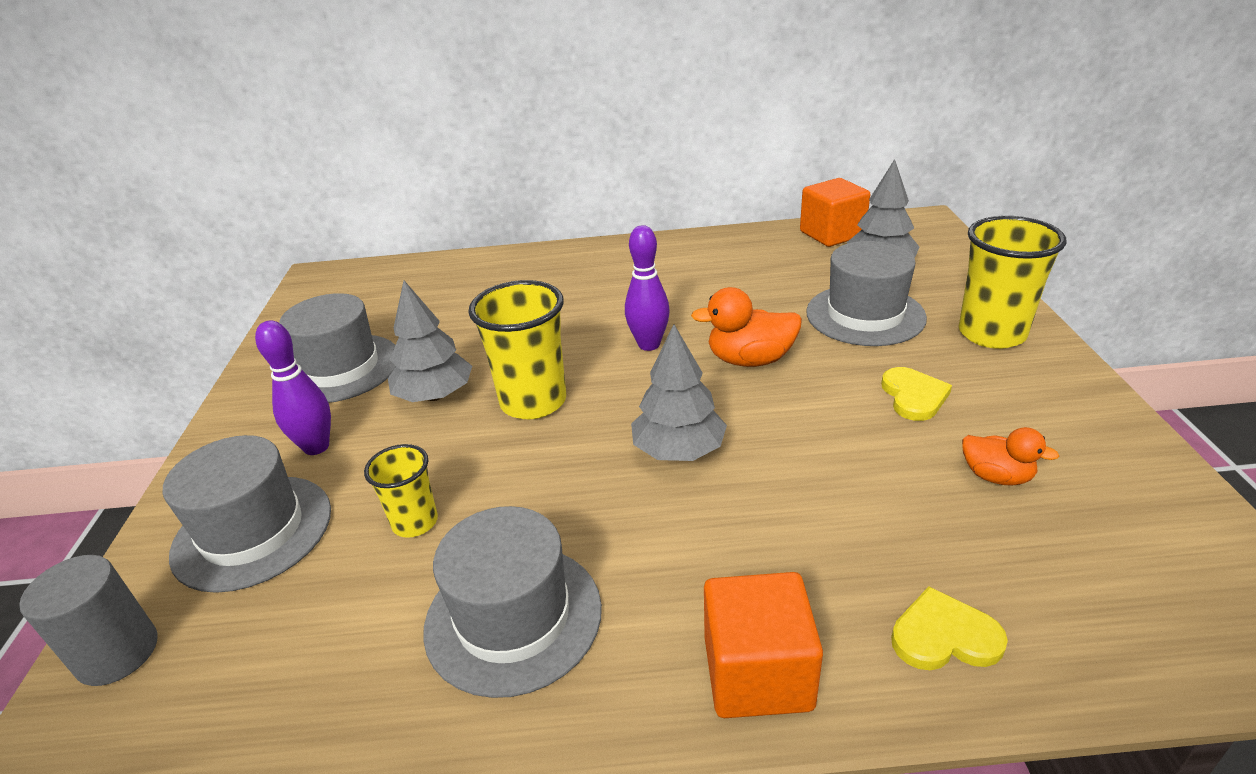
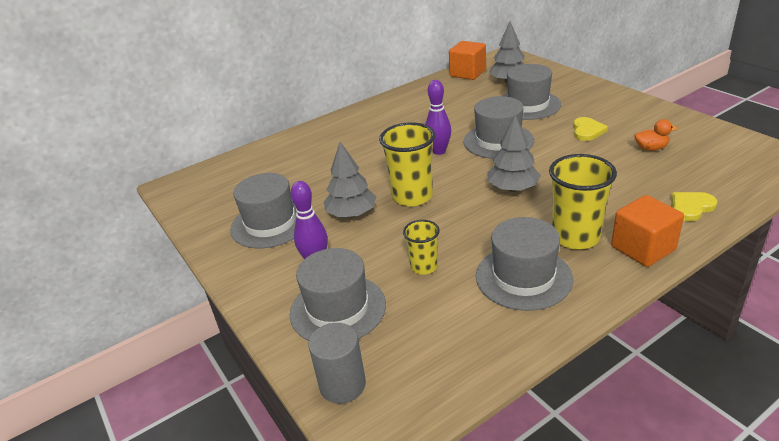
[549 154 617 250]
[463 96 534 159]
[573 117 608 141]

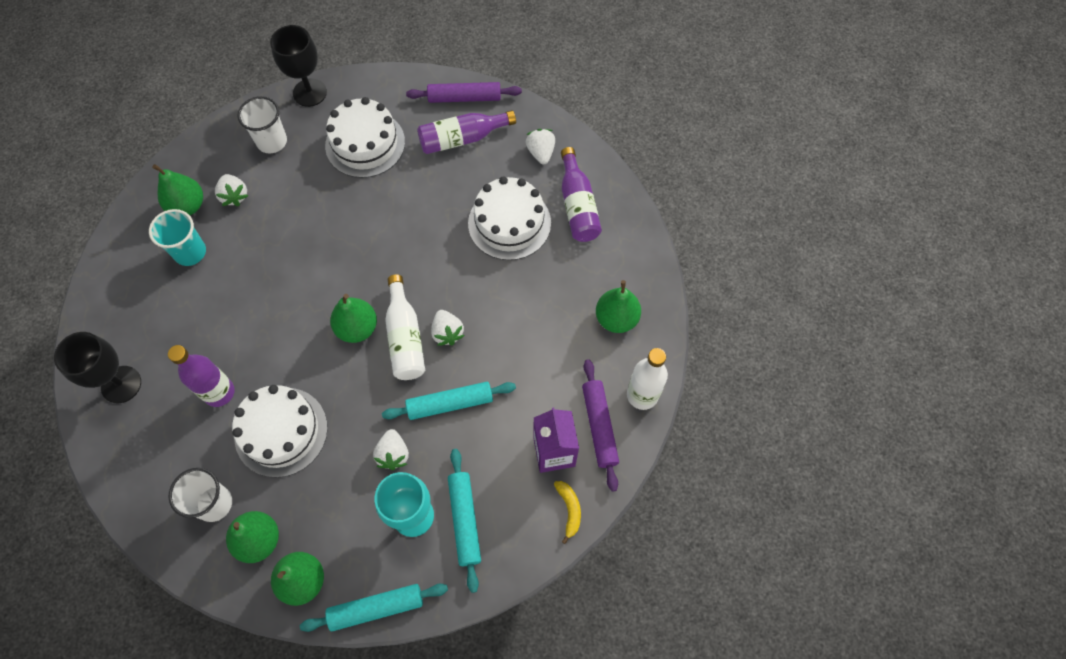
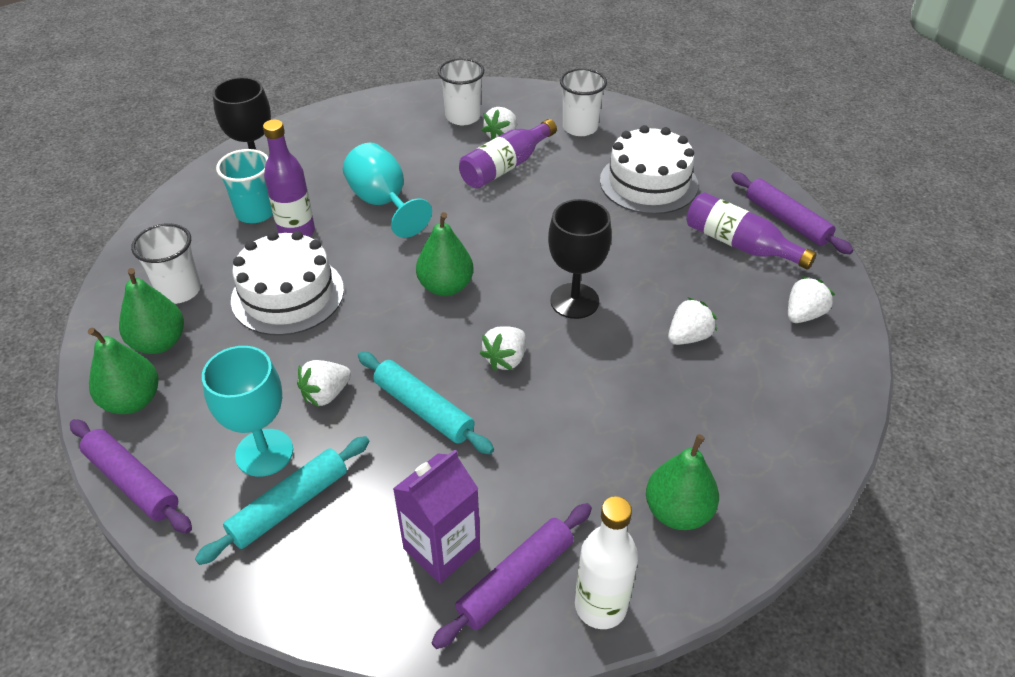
[385 274 425 380] (first image)
[554 481 581 544] (first image)
[343 143 432 238]
[216 149 273 223]
[548 199 612 319]
[459 119 557 189]
[438 58 484 125]
[668 297 717 345]
[70 419 192 534]

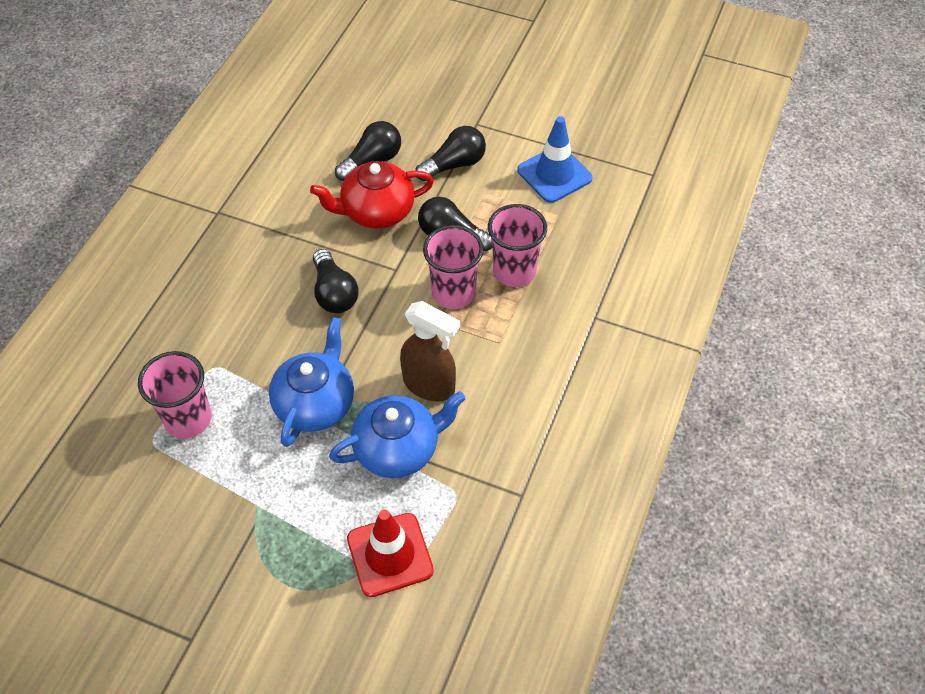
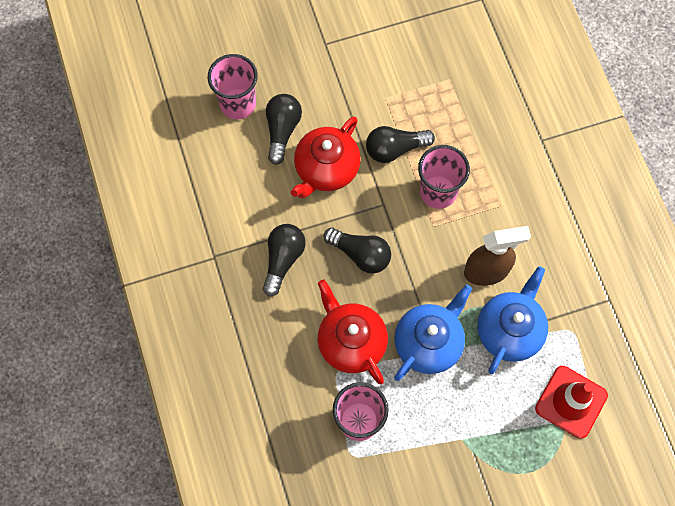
[517 116 593 203] (first image)
[318 280 388 384]
[263 224 306 297]
[208 54 258 119]
[394 285 472 381]

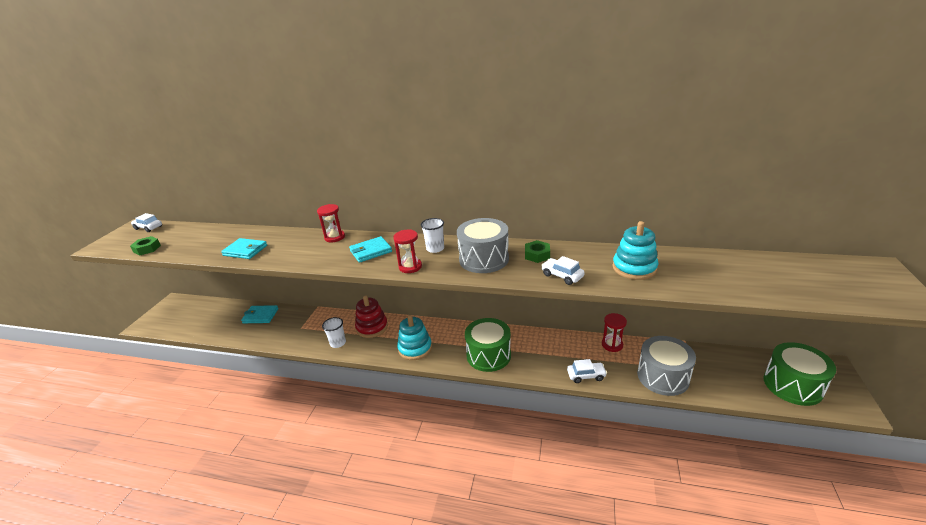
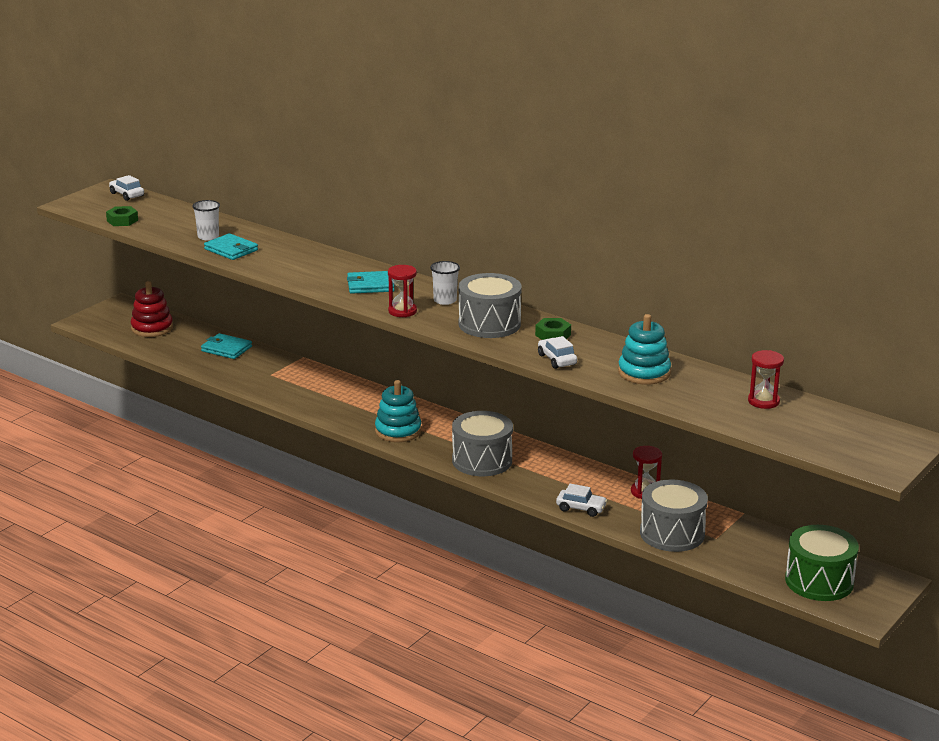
[748 350 784 409]
[192 200 220 240]
[131 281 173 337]
[452 411 513 476]

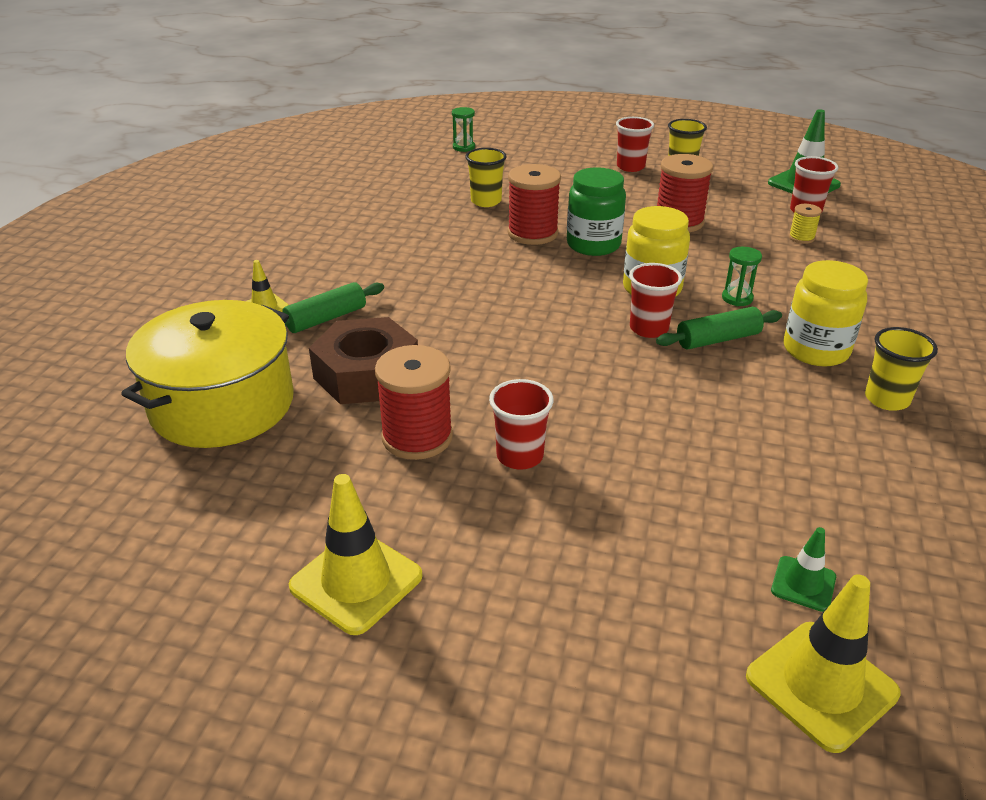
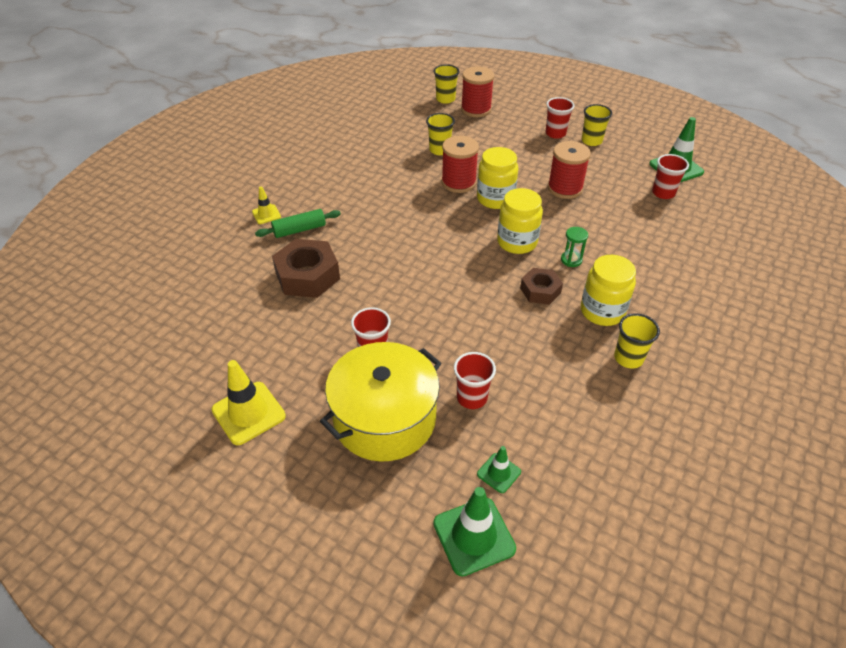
[789 204 822 244] (first image)
[320 342 442 462]
[461 66 494 117]
[454 352 496 409]
[434 64 459 104]
[520 268 563 305]
[477 147 518 209]
[433 487 516 577]

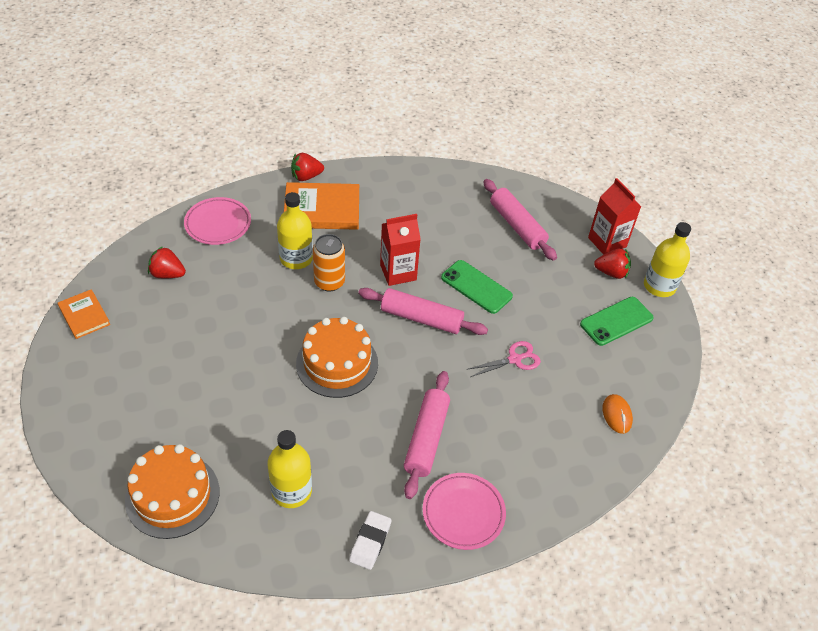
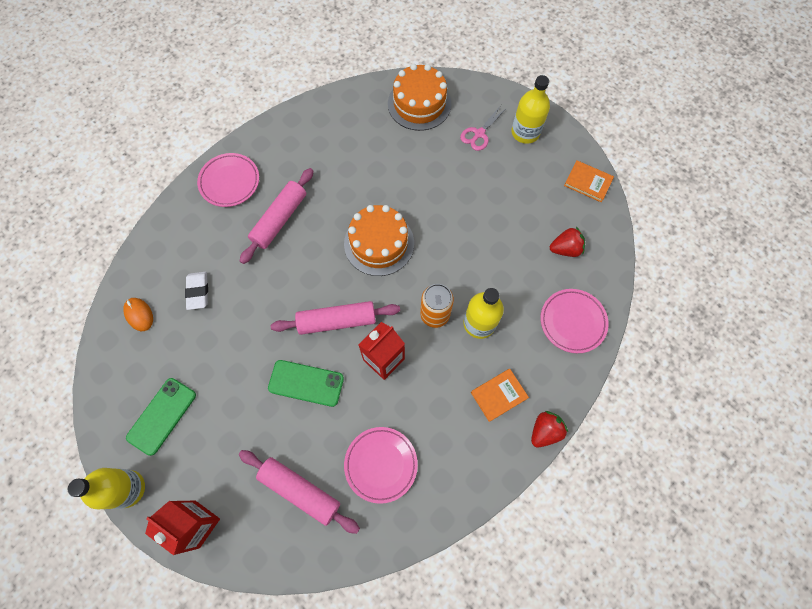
[594 249 631 279] (first image)
[344 427 418 504]
[511 75 550 144]
[185 272 208 310]
[460 105 507 151]
[240 168 313 264]
[471 369 529 422]

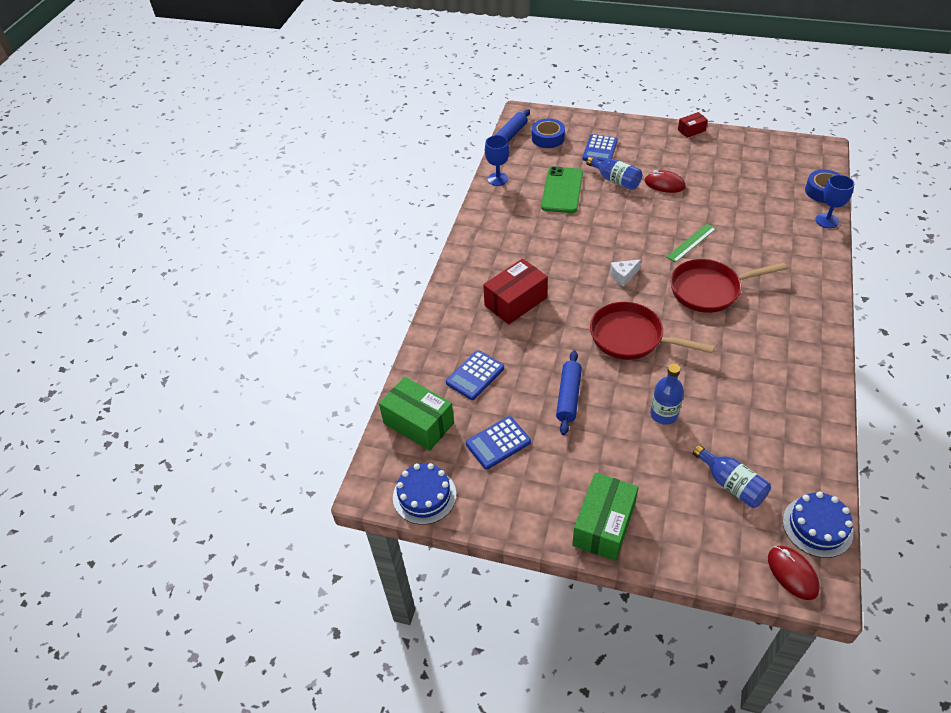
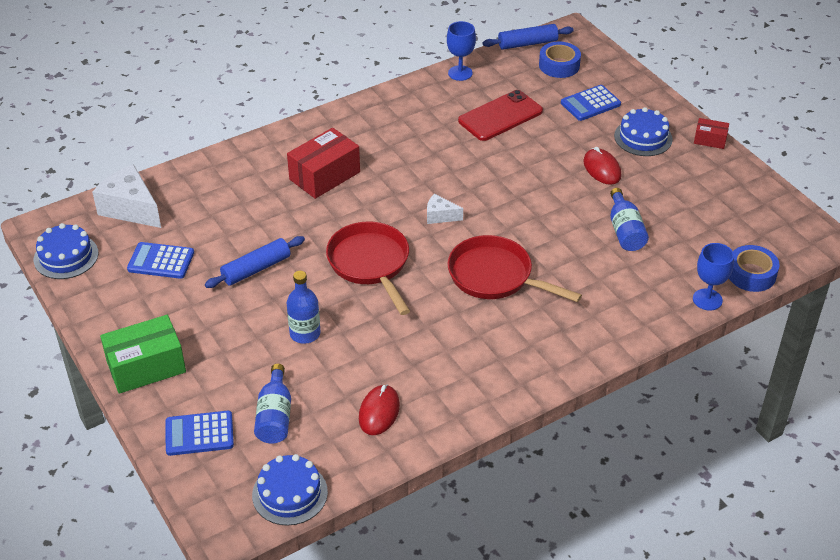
[666 224 716 263] (first image)
[614 107 673 156]
[165 411 234 456]
[610 188 649 251]
[359 385 400 435]
[92 164 161 228]
[458 90 543 141]
[287 128 360 199]

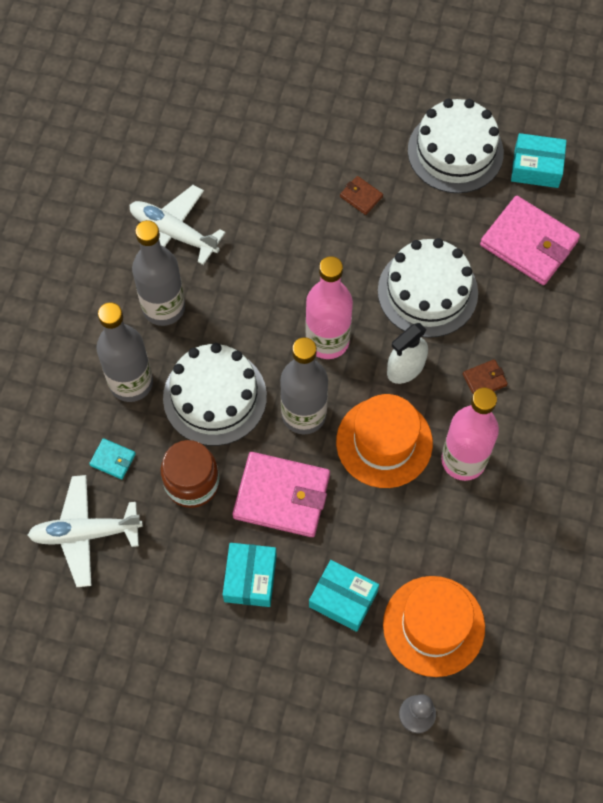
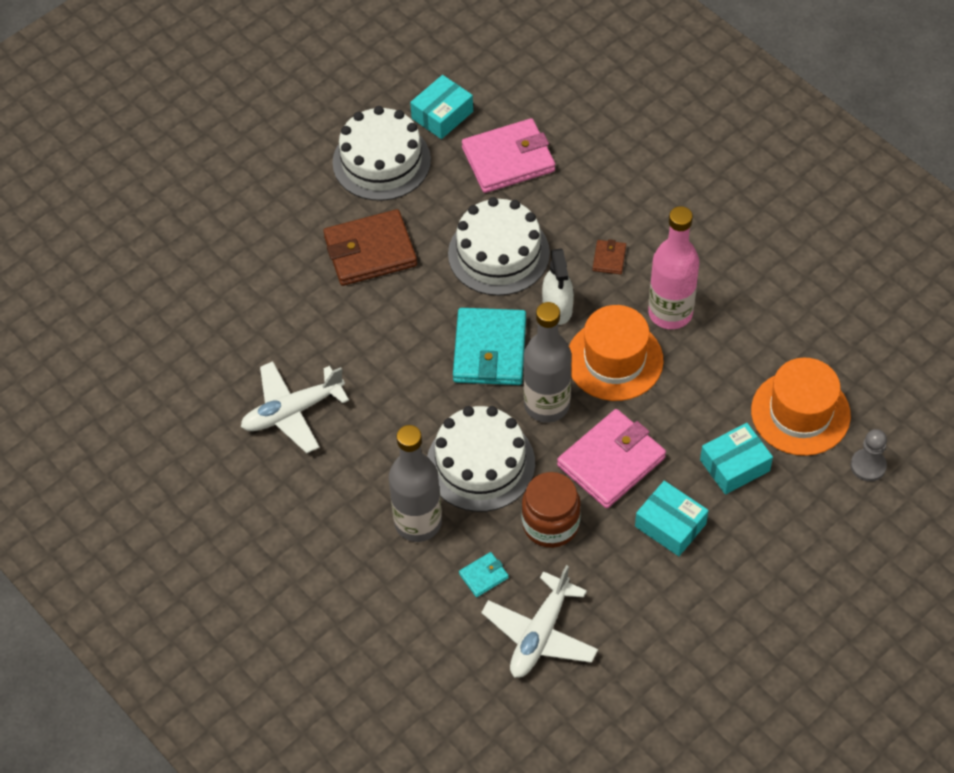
[132 220 185 326] (first image)
[453 308 526 385]
[323 209 417 286]

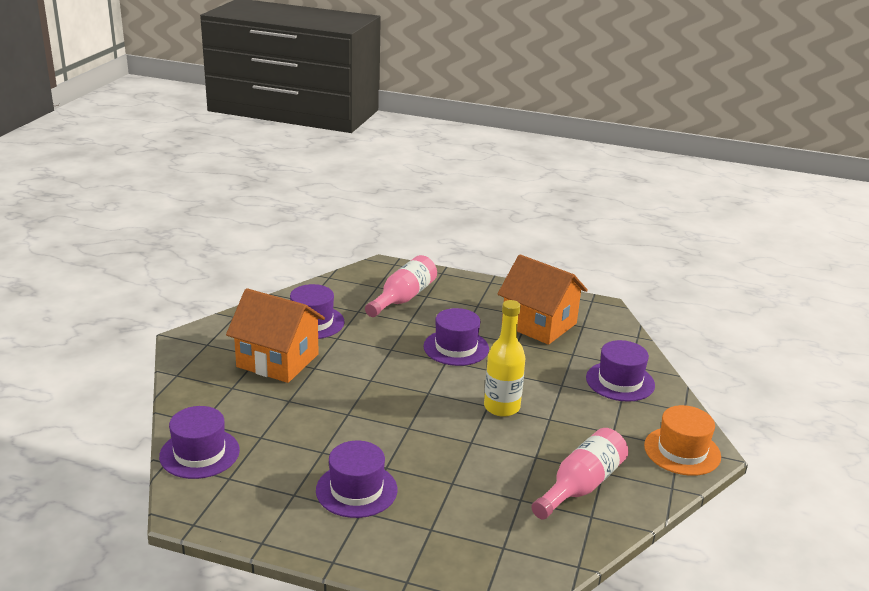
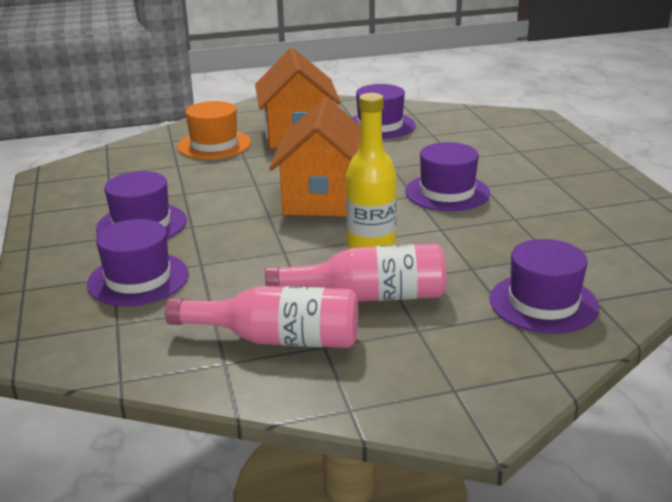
[87 219 189 306]
[265 244 446 302]
[269 97 361 216]
[177 101 251 159]

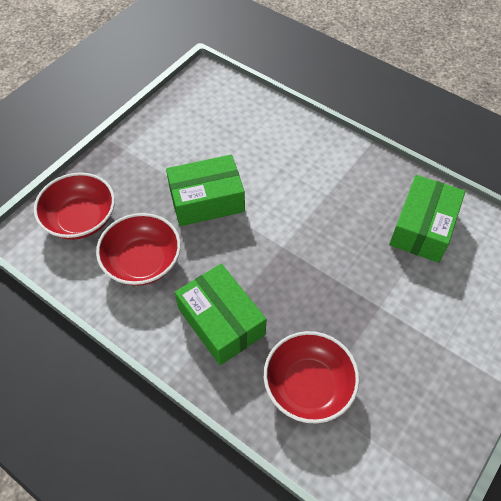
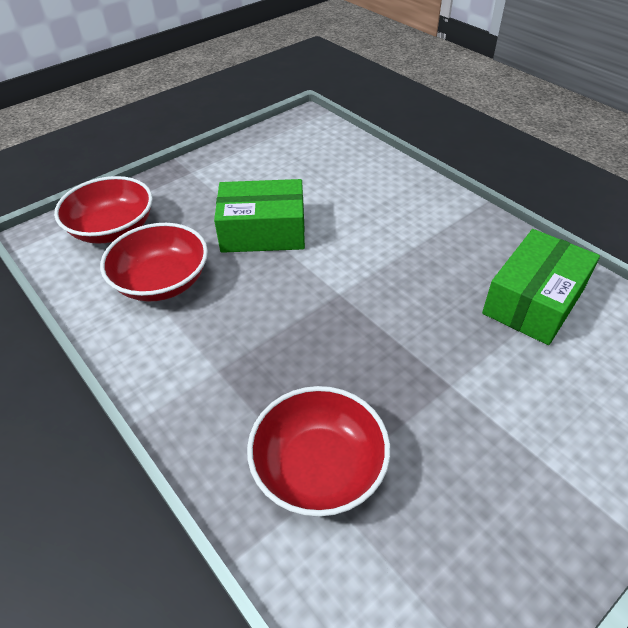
[175 264 266 365] (first image)

